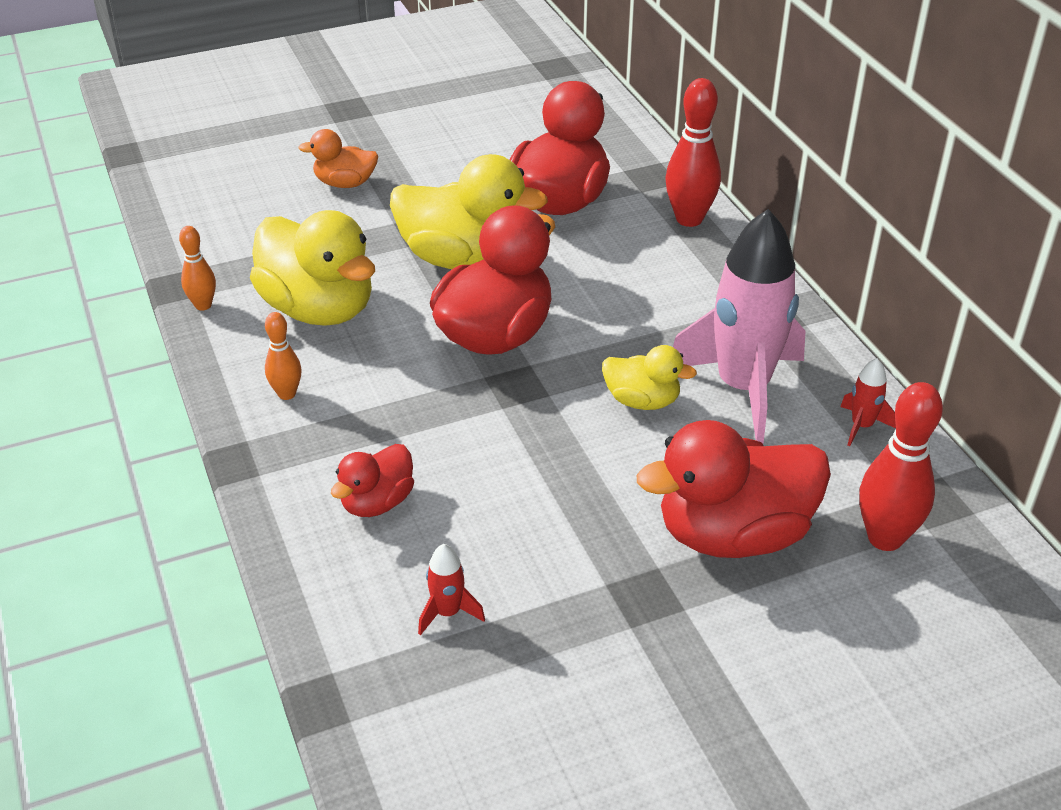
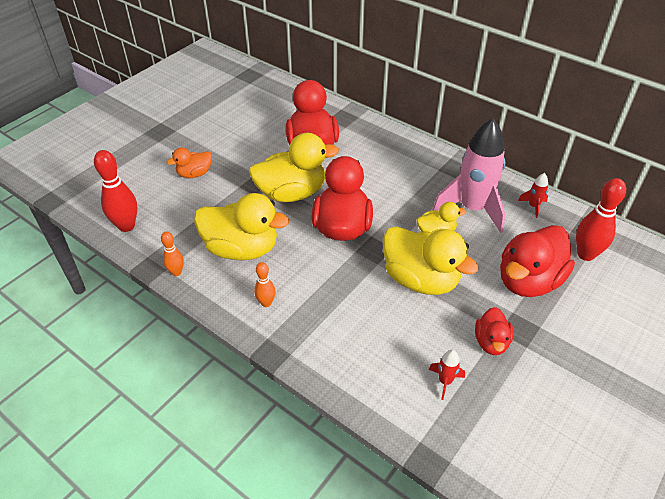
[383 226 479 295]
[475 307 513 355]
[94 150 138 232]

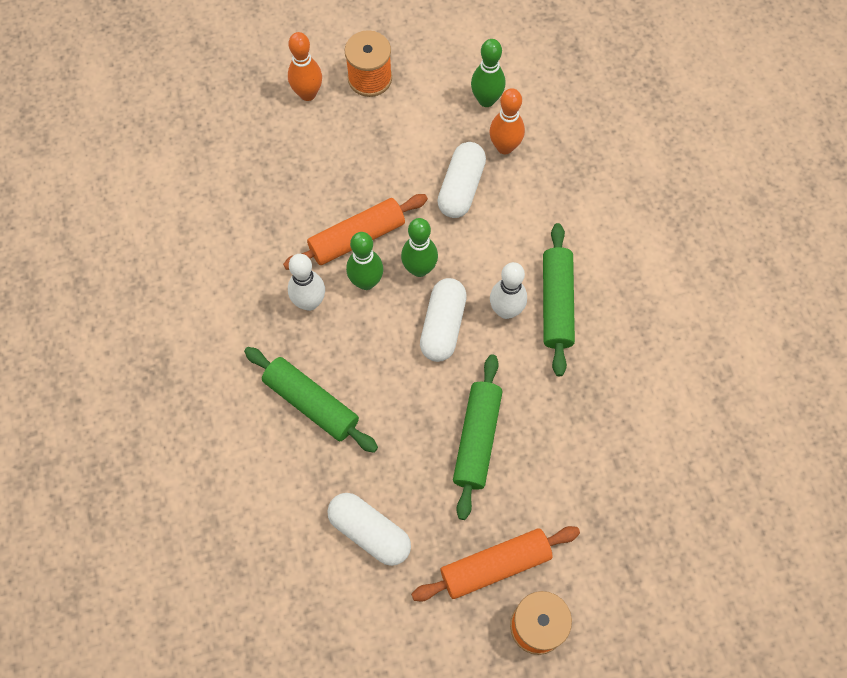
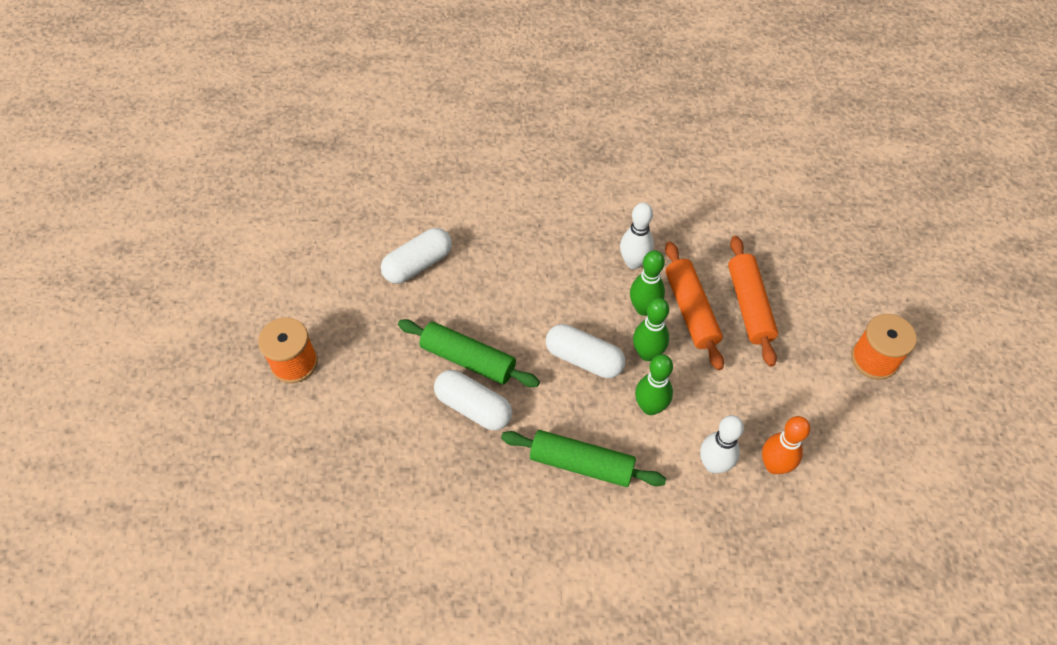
[244 347 378 453] (first image)
[288 32 322 101] (first image)
[728 236 778 367]
[434 370 512 430]
[635 354 673 415]
[700 415 744 474]

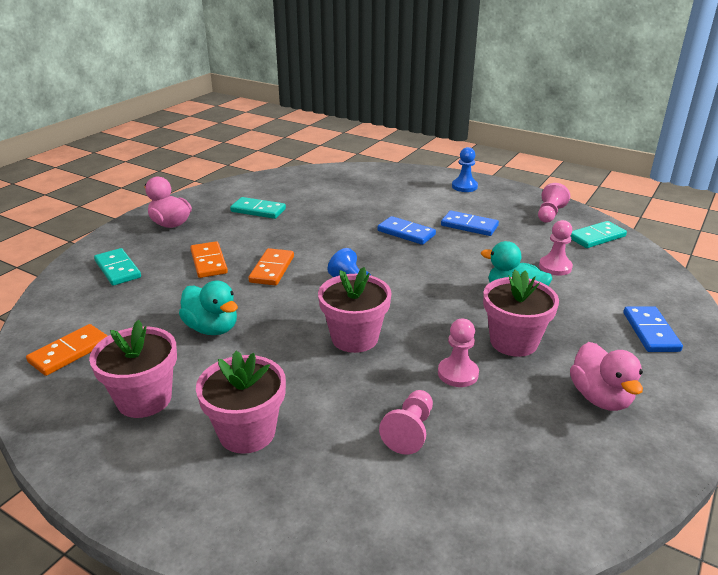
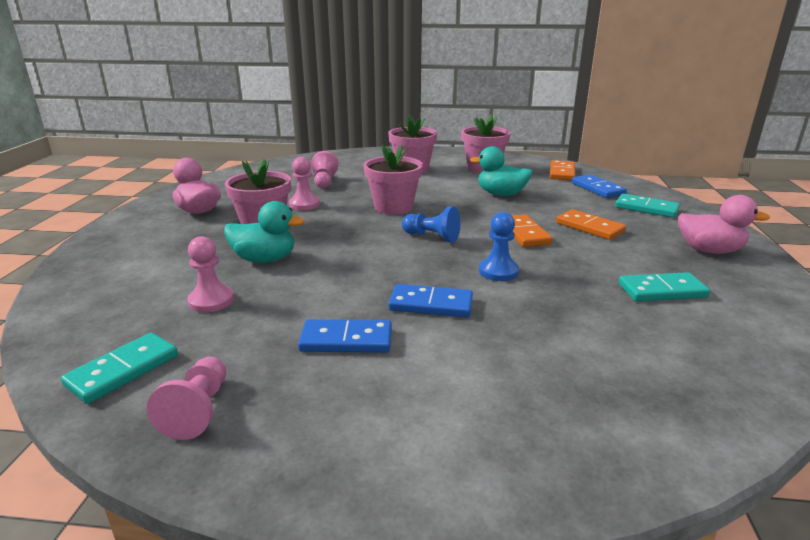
[479 212 519 281]
[571 174 627 198]

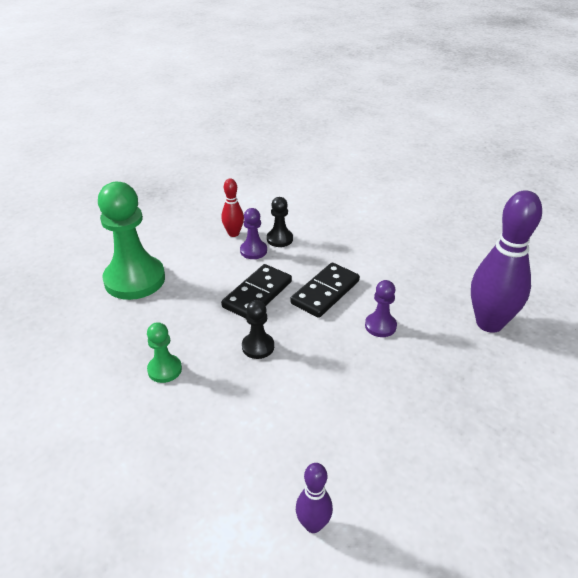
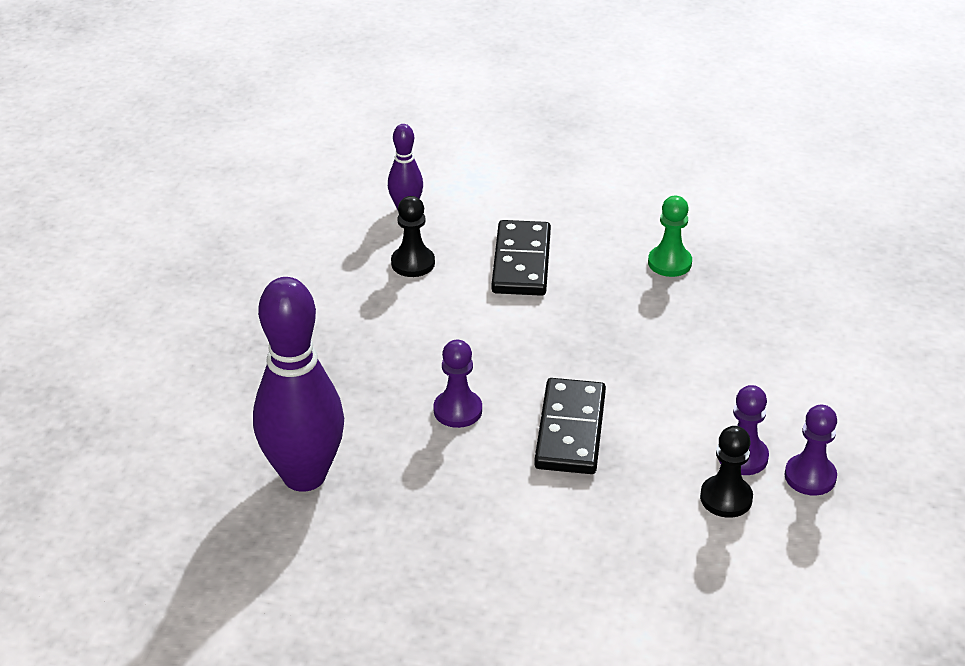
[98 182 165 300] (first image)
[491 220 551 296]
[391 196 435 277]
[785 405 837 495]

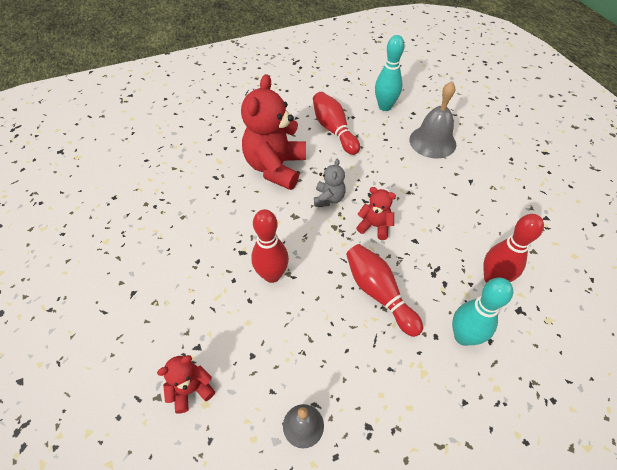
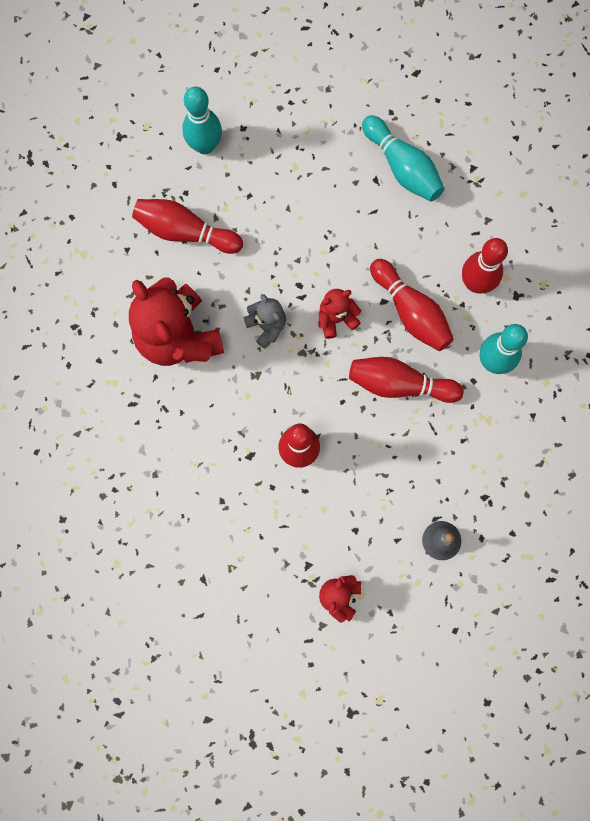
[409 82 456 159] (first image)
[362 115 444 201]
[370 259 454 351]

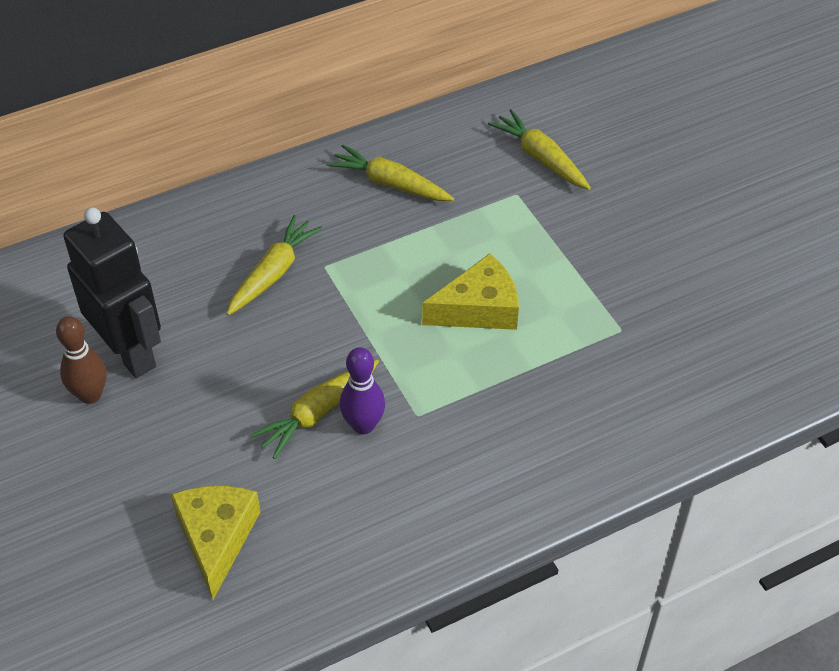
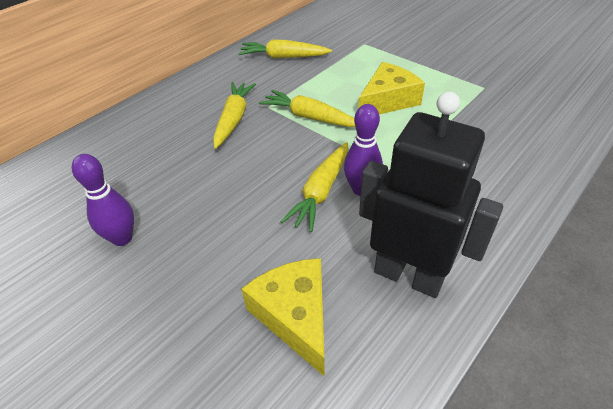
[359 92 503 298]
[259 90 355 127]
[72 154 134 246]

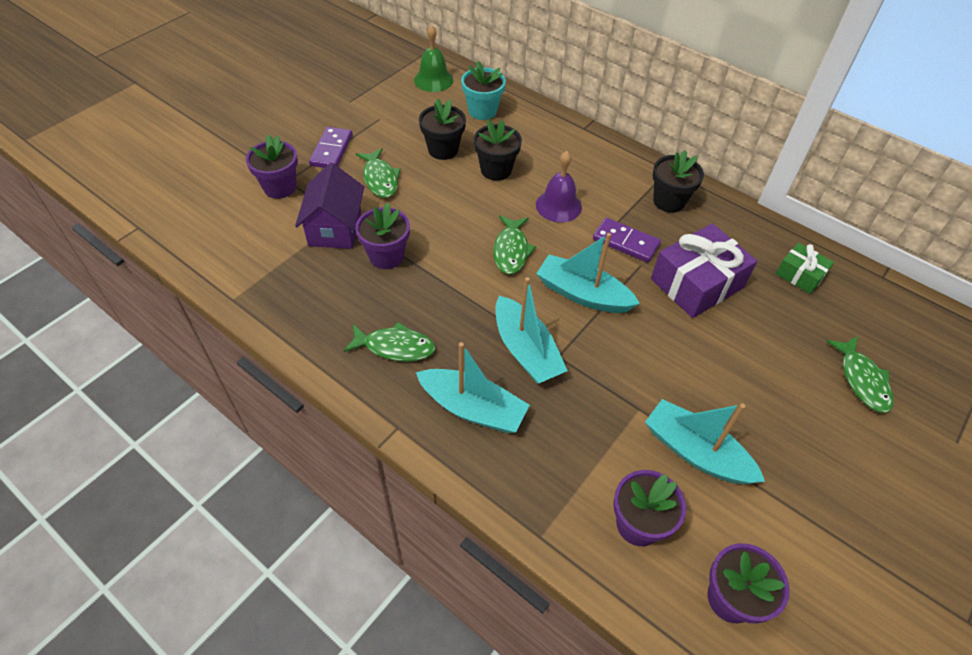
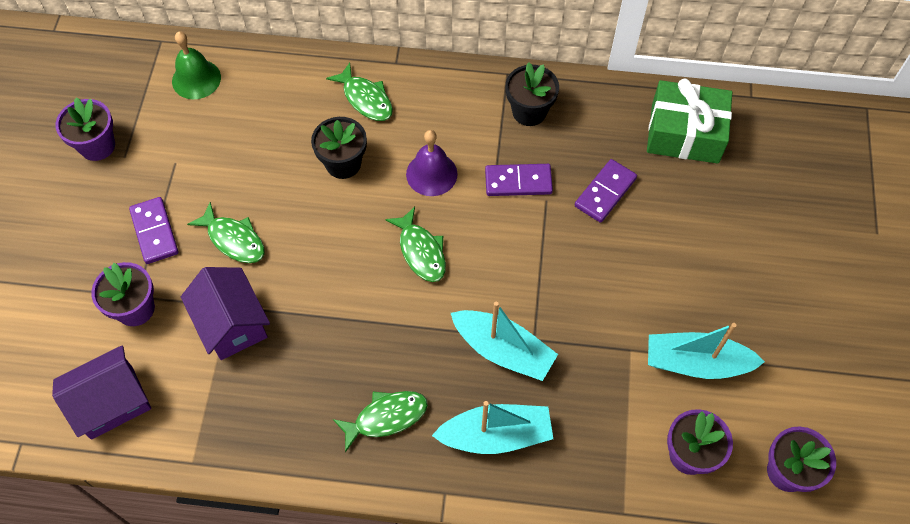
[419 98 466 160] (first image)
[461 61 506 120] (first image)
[536 233 640 313] (first image)
[52 345 151 440]
[56 97 115 161]
[326 62 393 121]
[575 159 637 223]
[647 78 732 164]

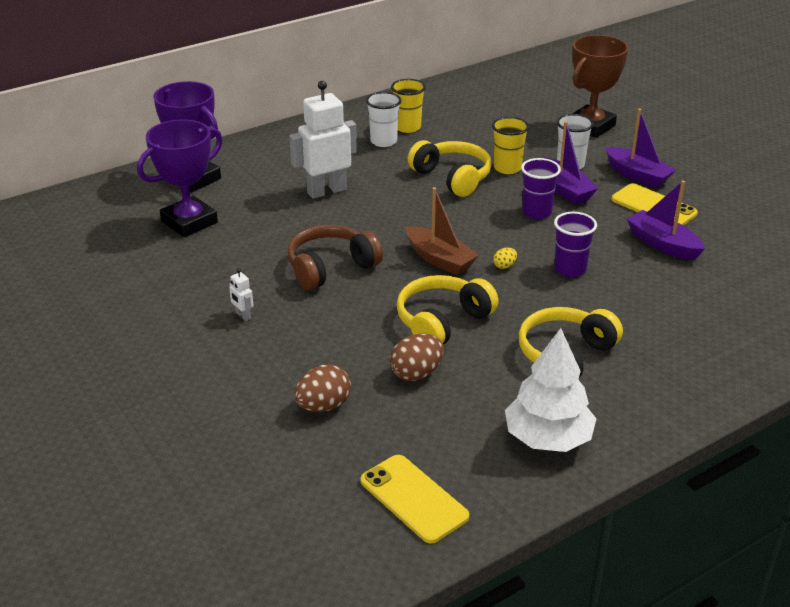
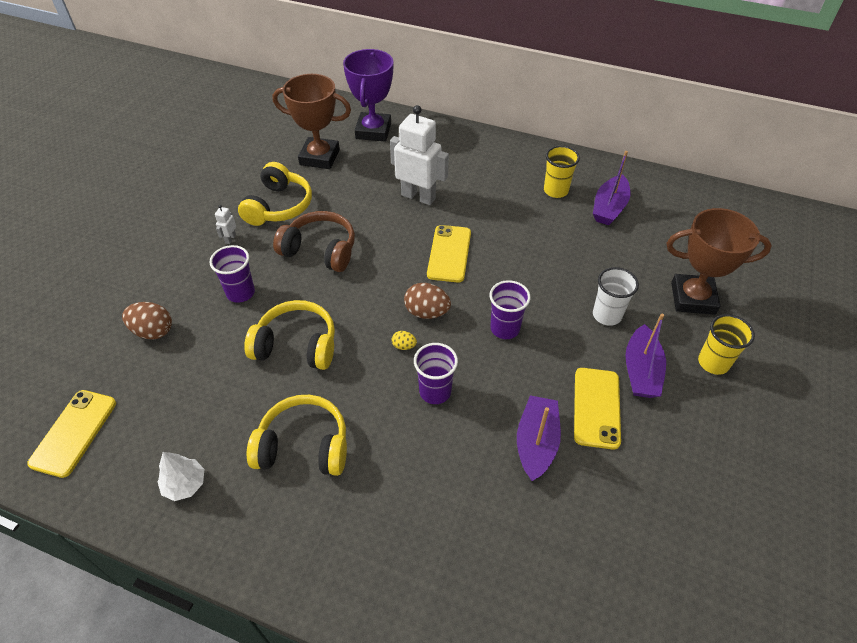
[366 92 401 147] (first image)
[406 187 479 275] (first image)
[209 245 255 303]
[427 225 471 283]
[404 283 451 319]
[238 162 312 226]
[698 314 755 375]
[593 151 630 225]
[273 74 351 169]
[158 452 204 501]

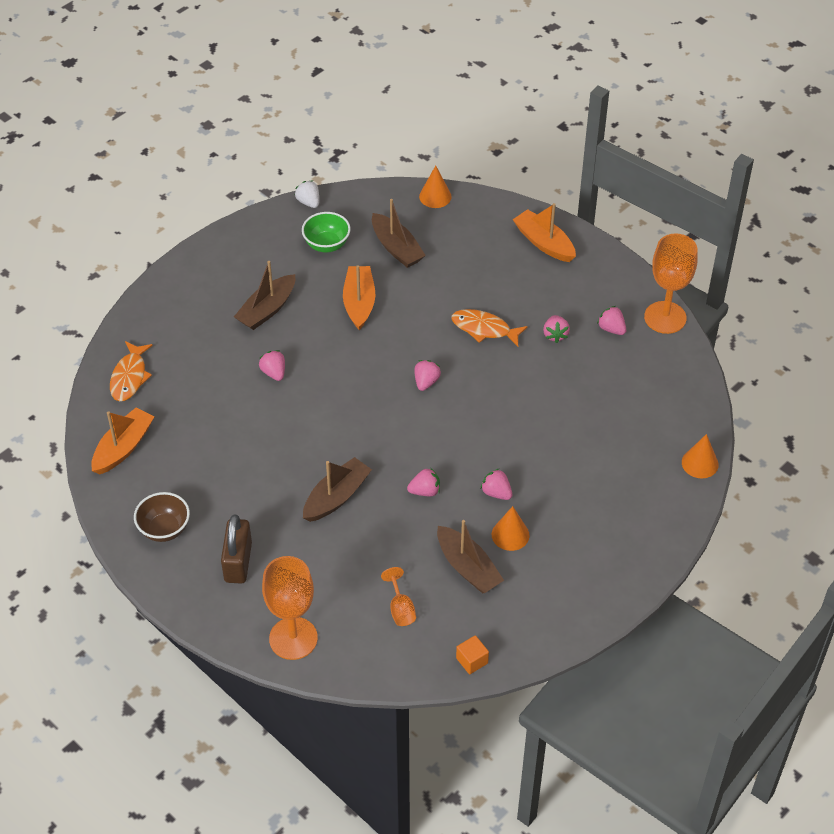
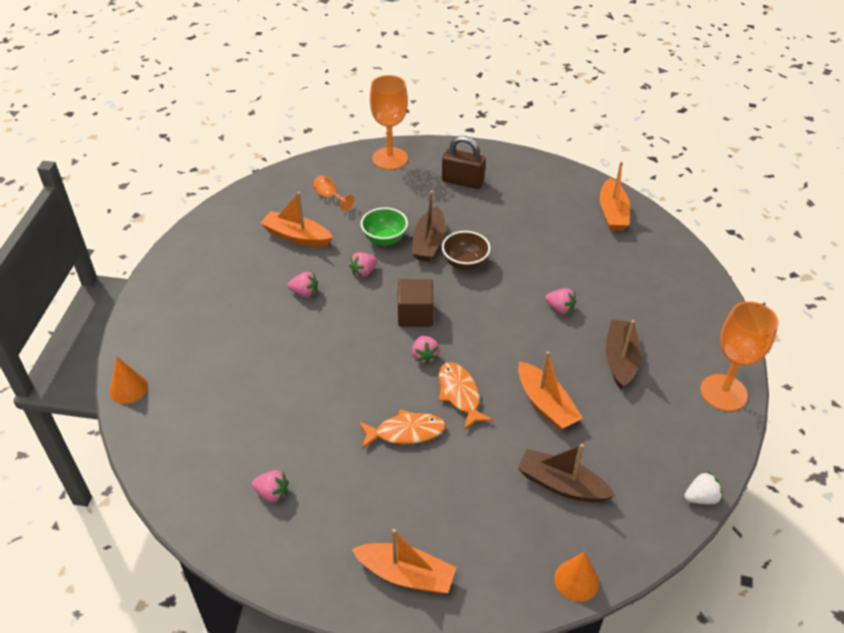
[456 635 489 674] (first image)
[492 506 530 551] (first image)
[543 315 570 343] (first image)
[398 279 434 327]
[439 362 493 430]
[442 231 491 270]
[361 207 408 246]
[701 301 778 411]
[260 192 333 247]
[442 136 486 189]
[684 472 723 504]

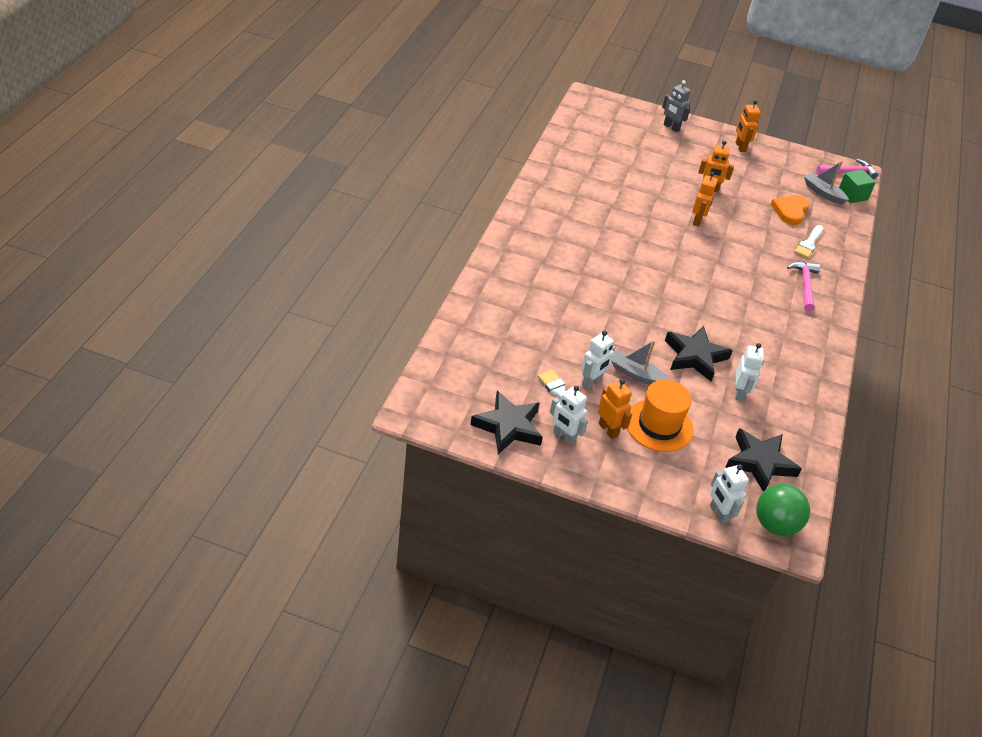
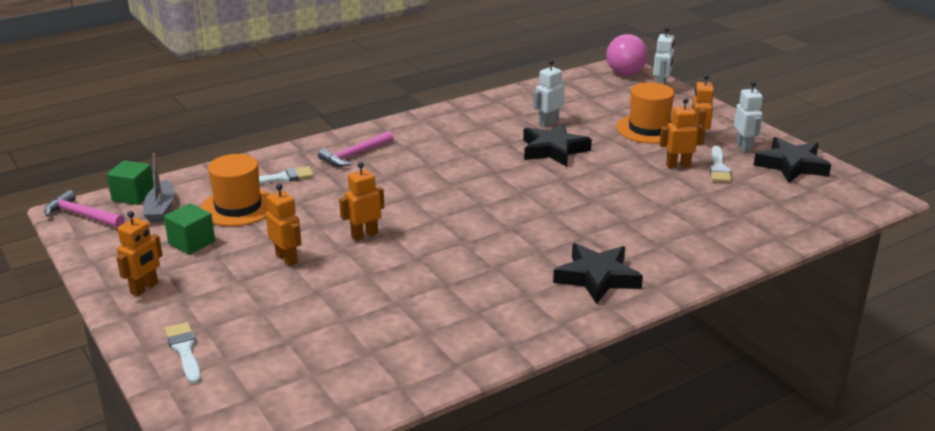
[611 340 670 385] (first image)
[164 203 215 255]
[553 243 643 304]
[165 322 201 384]
[201 154 271 226]
[659 98 703 168]
[606 34 648 75]

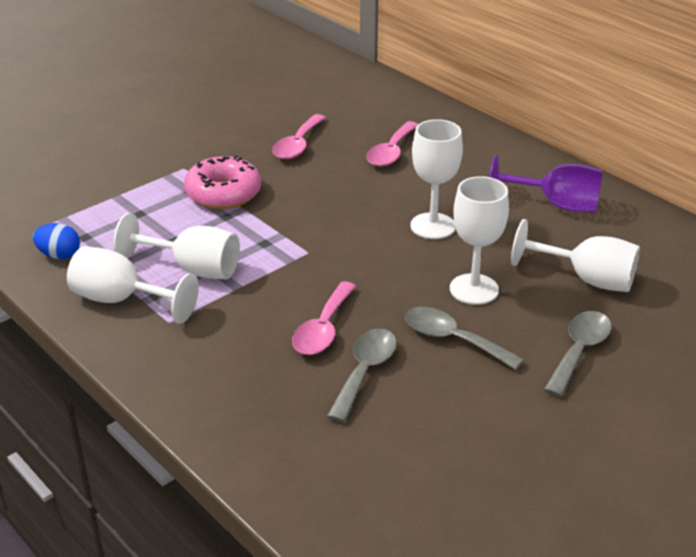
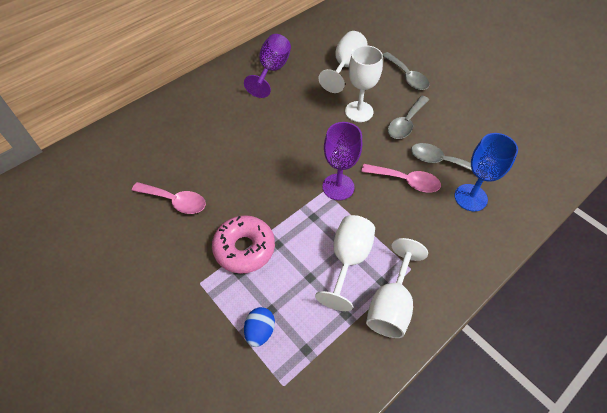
[366 121 418 167] (first image)
[410 119 463 239] (first image)
[322 122 362 200]
[454 133 518 211]
[244 307 275 347]
[383 52 430 90]

